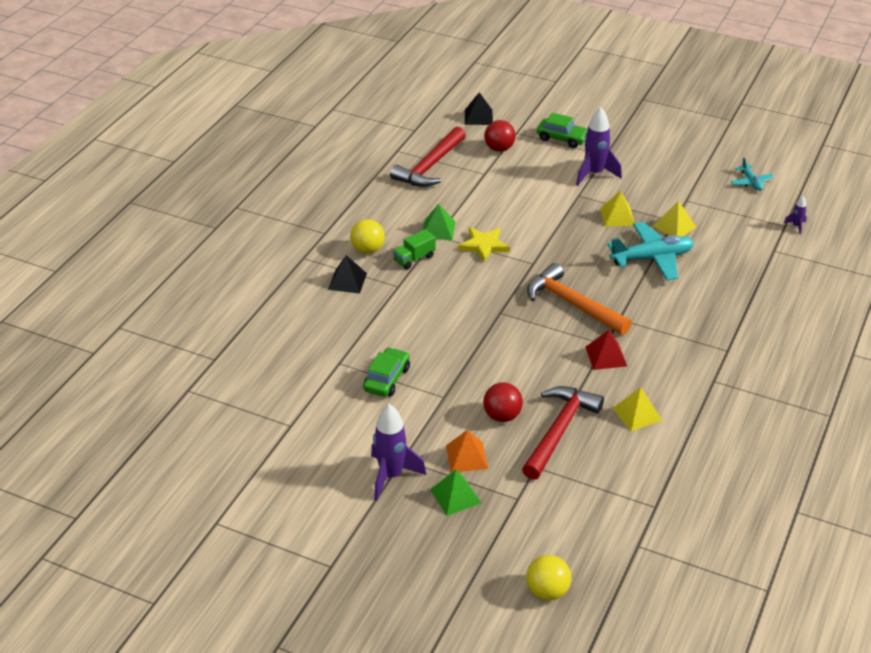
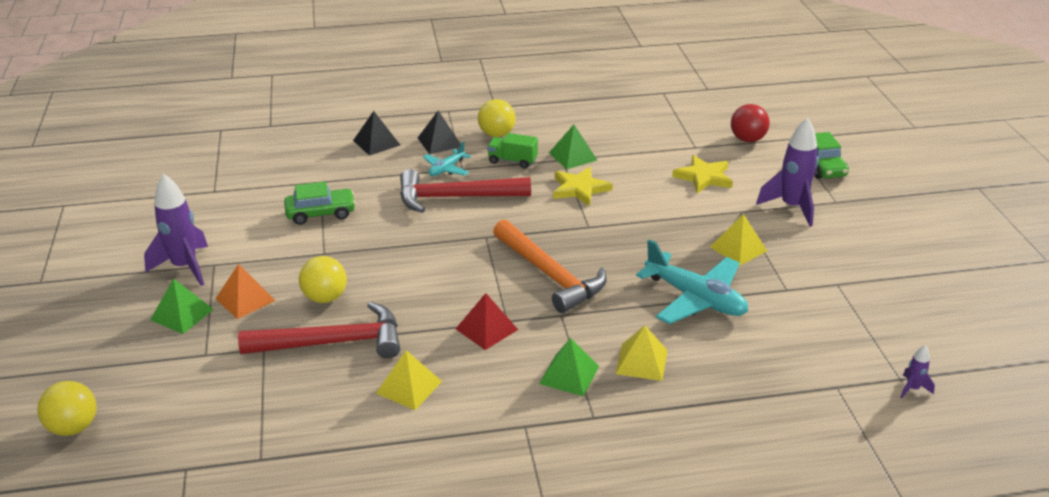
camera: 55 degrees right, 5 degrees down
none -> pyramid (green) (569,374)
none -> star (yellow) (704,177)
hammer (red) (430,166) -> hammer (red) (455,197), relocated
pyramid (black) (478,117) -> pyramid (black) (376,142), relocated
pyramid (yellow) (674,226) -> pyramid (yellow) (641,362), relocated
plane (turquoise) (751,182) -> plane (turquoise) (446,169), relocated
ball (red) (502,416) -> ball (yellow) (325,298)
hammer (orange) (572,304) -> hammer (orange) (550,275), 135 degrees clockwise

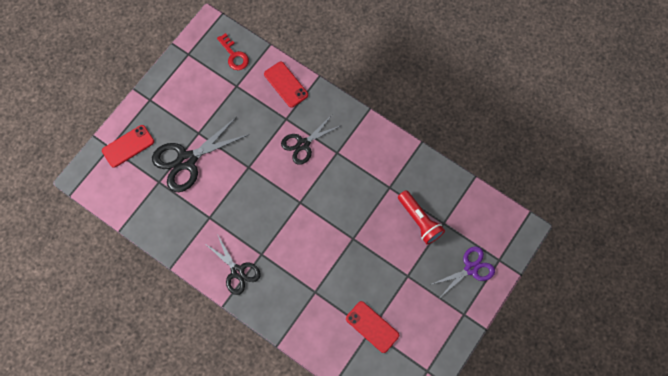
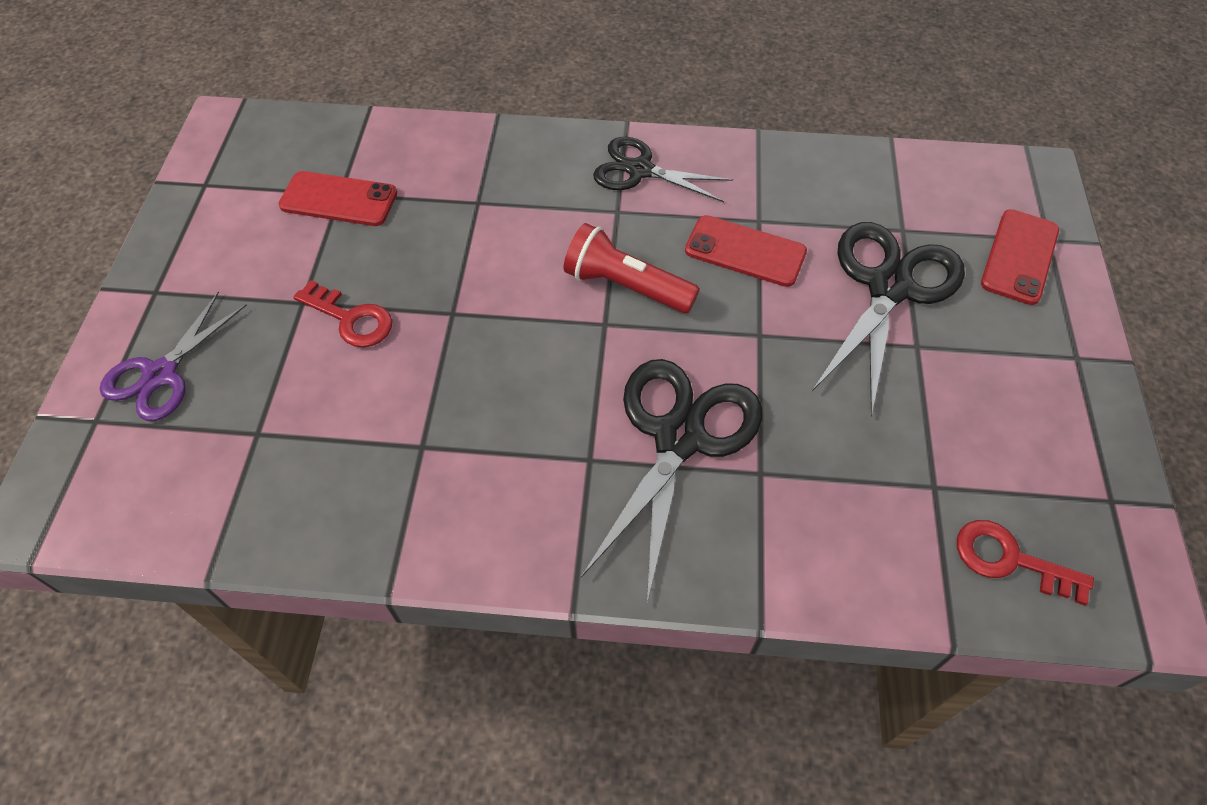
camera: 150 degrees right, 15 degrees down
none -> key (red) (351,319)
phone (red) (286,84) -> phone (red) (745,251), relocated
flashlight (red) (419,220) -> flashlight (red) (625,286), relocated
scissors (black) (303,144) -> scissors (black) (679,438), x1.55

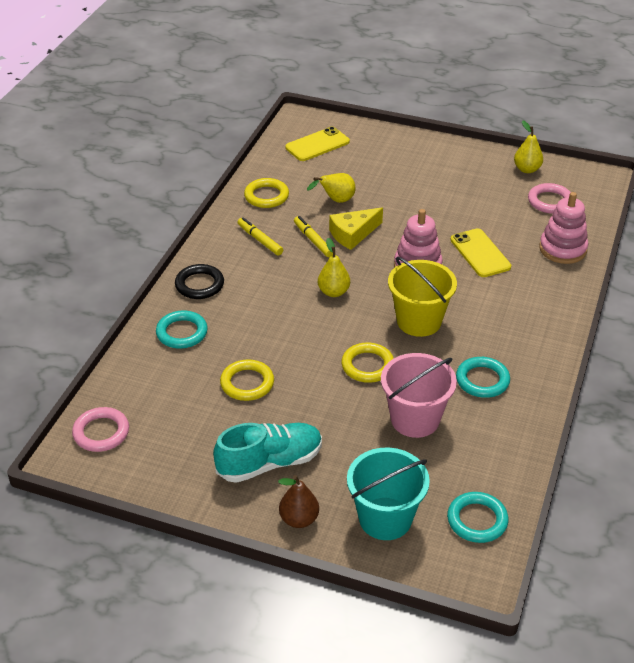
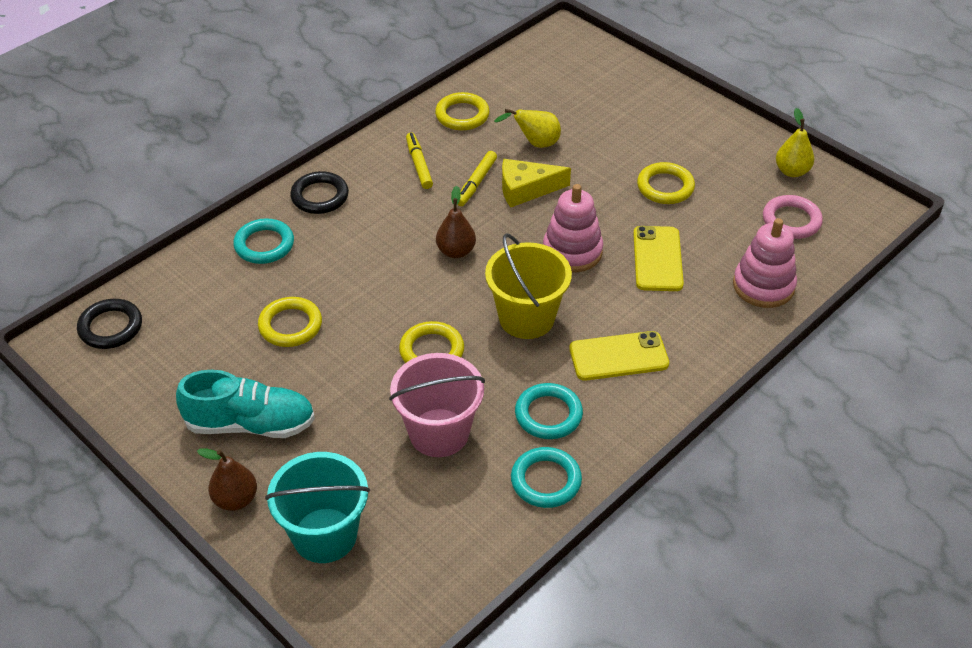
camera: 25 degrees right, 5 degrees up
none -> ring (yellow) (665,187)
phone (yellow) (317,145) -> phone (yellow) (618,356), relocated
ring (turquoise) (477,520) -> ring (turquoise) (546,481), relocated
ring (pink) (101,432) -> ring (black) (110,327)
pear (yellow) (333,292) -> pear (brown) (456,251)
marker (yellow) (313,240) -> marker (yellow) (476,183), 150 degrees counterclockwise

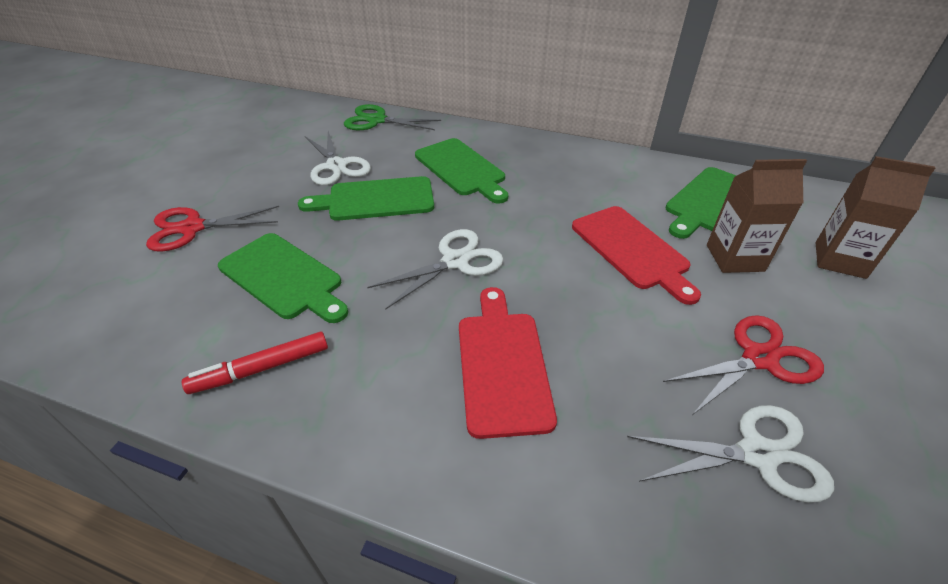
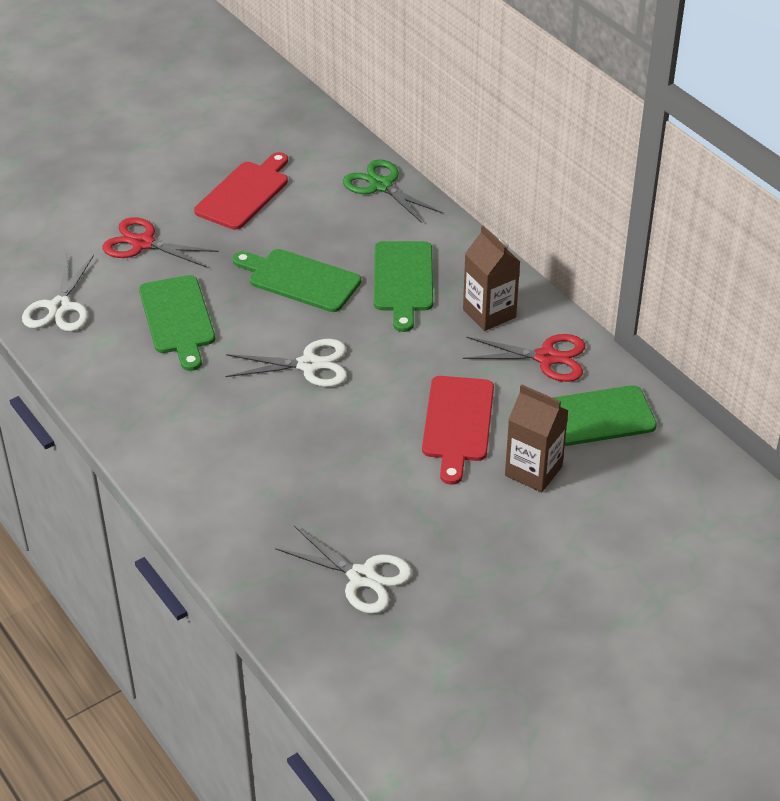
camera: 35 degrees right, 0 degrees up
marker (red) (261,369) -> none
scissors (white) (336,166) -> scissors (white) (60,307), relocated
cutting board (red) (502,365) -> cutting board (red) (244,193), relocated
scissors (red) (759,359) -> scissors (red) (546,358), relocated
carton (brown) (840,260) -> carton (brown) (489,313), relocated

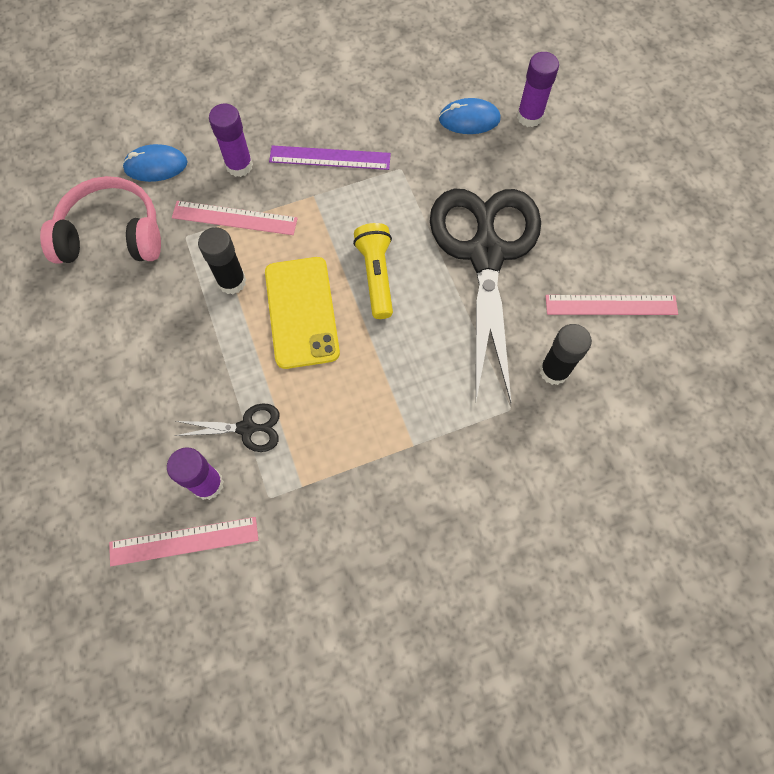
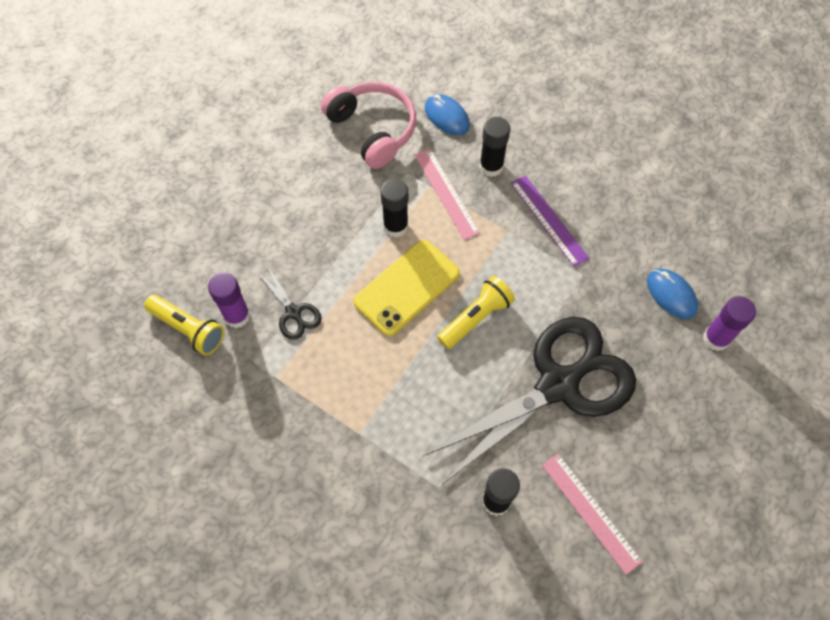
camera: 55 degrees right, 5 degrees down
ruler (pink) (184,541) -> flashlight (yellow) (188,329)
glue stick (purple) (239,165) -> glue stick (black) (491,166)

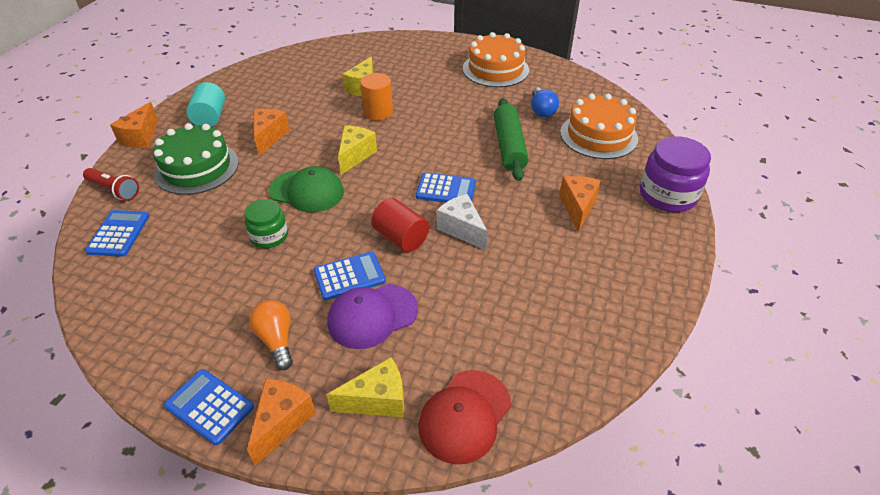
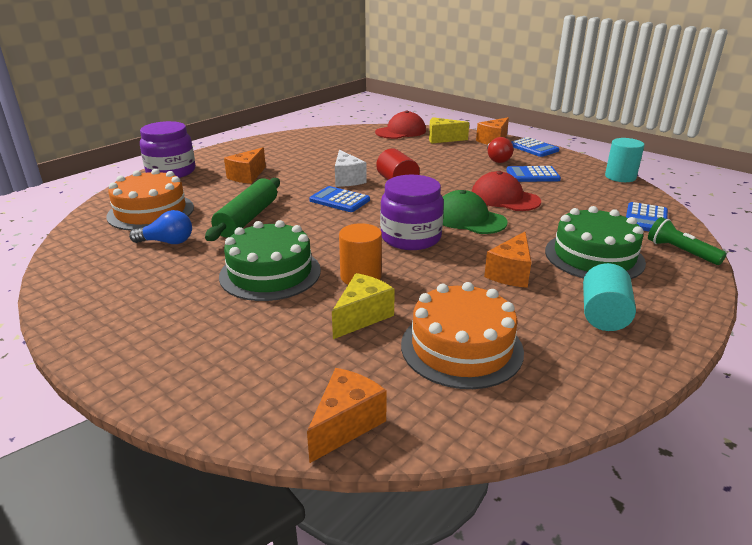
camera: 160 degrees left, 15 degrees down
cap (purple) (372,316) -> none
none -> cake (green) (270,273)
none -> cylinder (turquoise) (620,177)
cheese (orange) (141,137) -> cheese (orange) (346,424), relocated
calculator (blue) (349,276) -> calculator (blue) (532,175), relocated
cake (orange) (495,69) -> cake (orange) (461,347), relocated
jar (green) (269,236) -> cap (red) (504,198)
cheese (yellow) (355,155) -> jar (purple) (411,237)
flashlight (red) (114,190) -> flashlight (green) (680,252)
light bulb (orange) (276,340) -> light bulb (red) (497,159)
light bulb (blue) (541,110) -> light bulb (blue) (167,242), 75 degrees clockwise

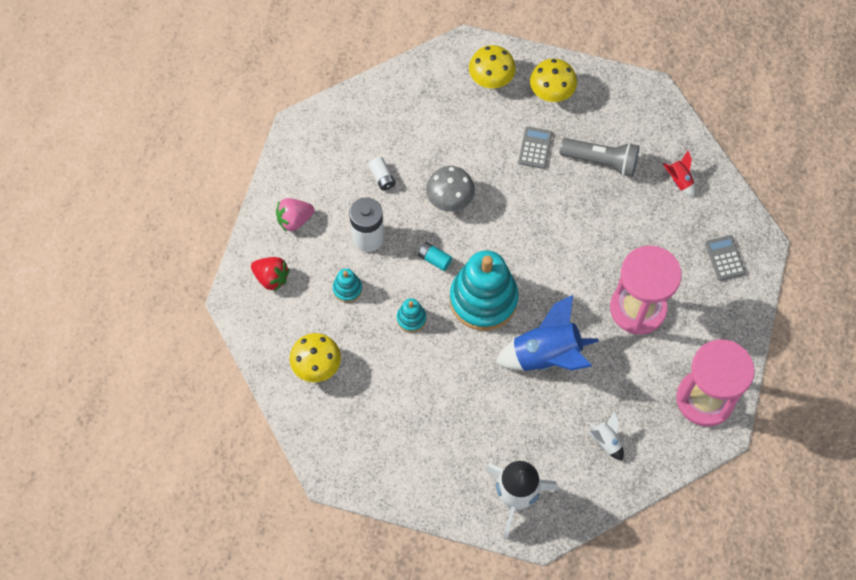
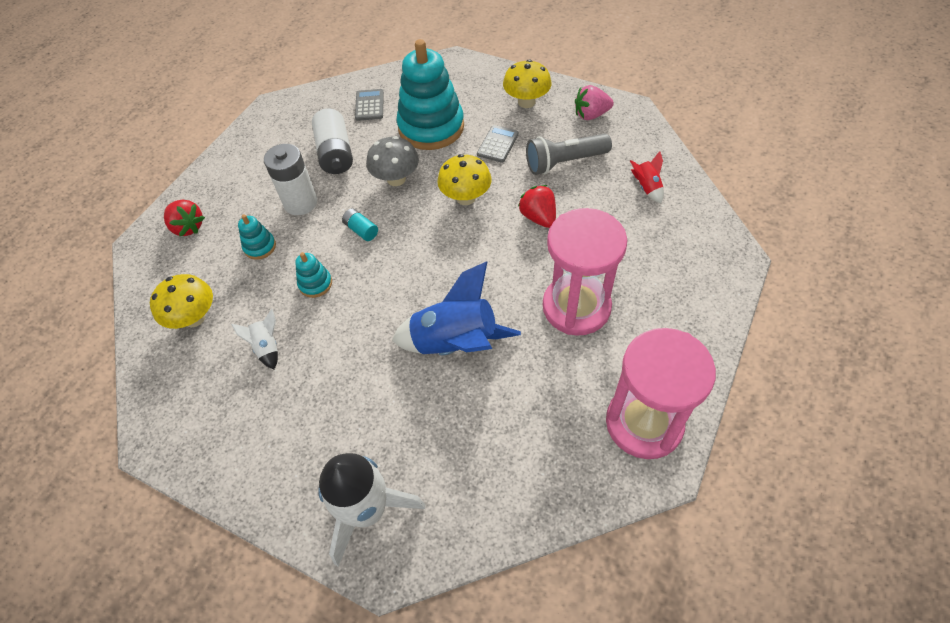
camera: 15 degrees right, 10 degrees down
none -> strawberry (red) (538,217)
strawberry (pink) (294,220) -> strawberry (pink) (591,115), relocated
stacking toy (turquoise) (483,299) -> stacking toy (turquoise) (431,127), relocated
mushroom (yellow) (491,80) -> mushroom (yellow) (465,198), relocated
rocket (white) (606,441) -> rocket (white) (267,347), relocated
calculator (grey) (724,258) -> calculator (grey) (369,105), relocated
flashlight (grey) (601,161) -> flashlight (grey) (564,162), 135 degrees clockwise
battery (white) (382,177) -> battery (white) (335,153), x1.94

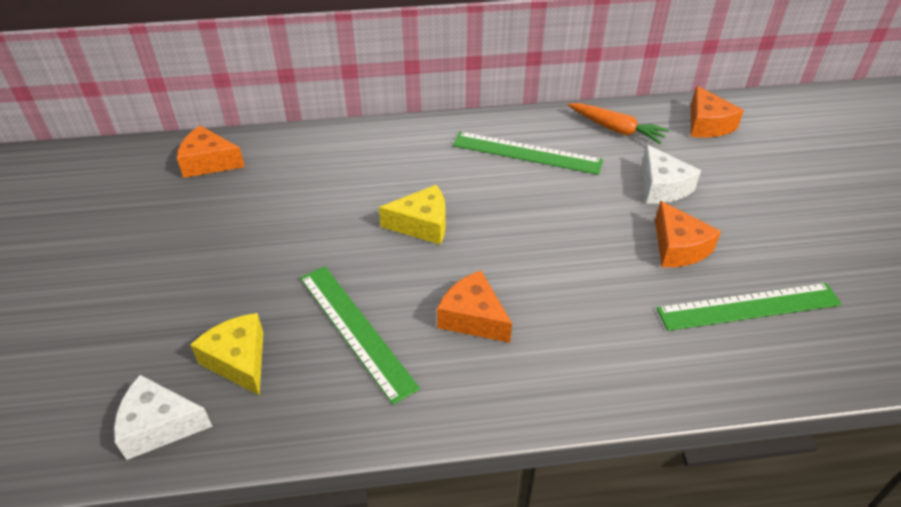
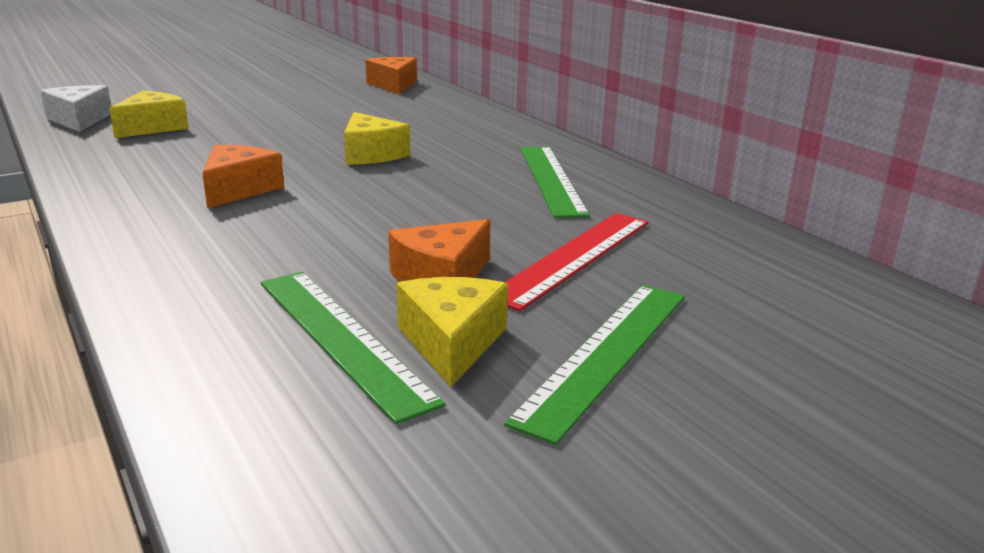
camera: 65 degrees right, 20 degrees down
carrot (orange) (616,129) -> none
cheese (orange) (707,124) -> none
none -> cheese (yellow) (452,343)
ruler (green) (356,330) -> ruler (green) (606,353), relocated
cheese (white) (662,187) -> ruler (red) (573,257)

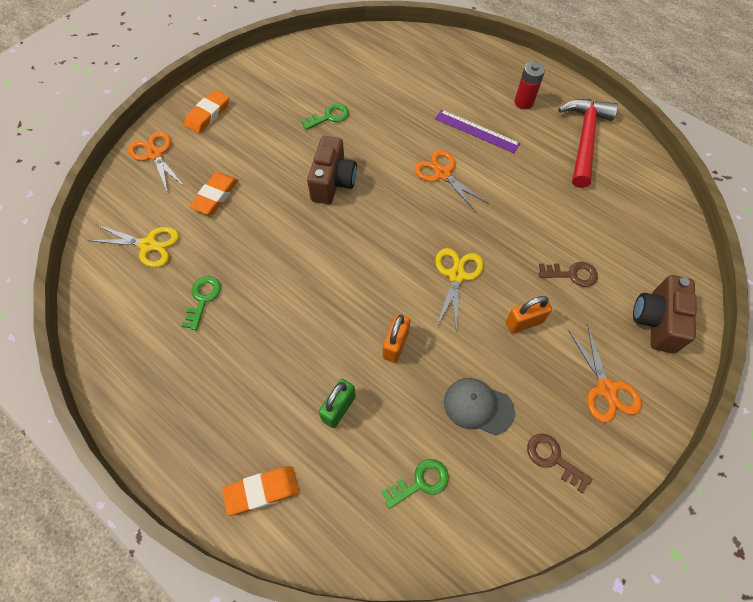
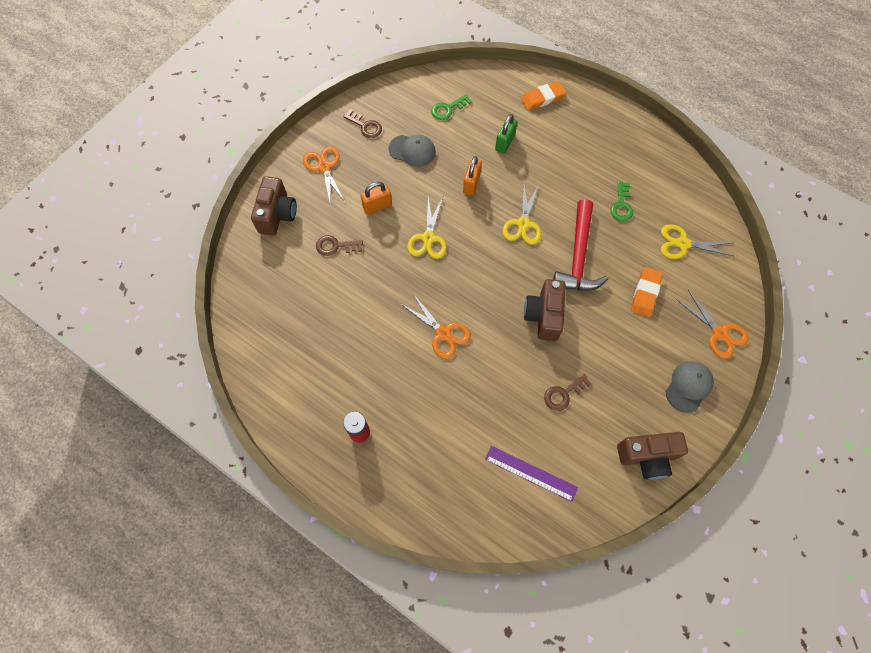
camera: 175 degrees right, 5 degrees up
none -> scissors (yellow) (523,224)
none -> camera (brown) (647,457)
ruler (purple) (476,131) -> ruler (purple) (530,473), relocated
hammer (red) (584,140) -> hammer (red) (578,256), relocated
eraser (orange) (208,114) -> cap (grey) (688,386)
key (green) (329,117) -> key (brown) (563,394)

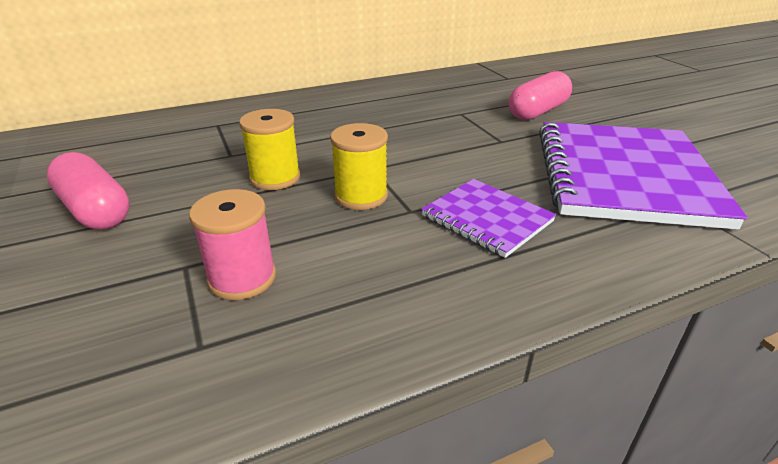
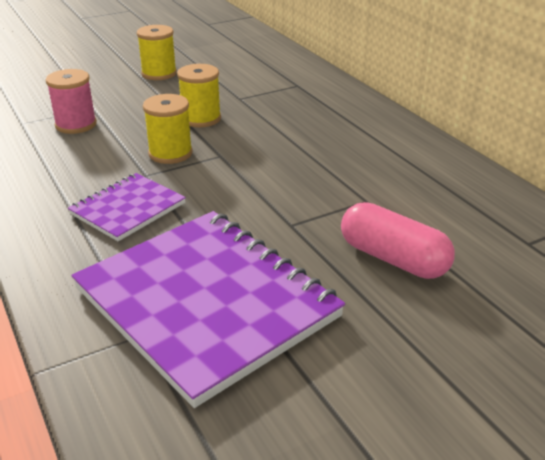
camera: 85 degrees right, 0 degrees up
capsule (pink) (95,210) -> spool (yellow) (159,73)
notebook (purple) (623,176) -> notebook (purple) (206,302), 45 degrees clockwise

